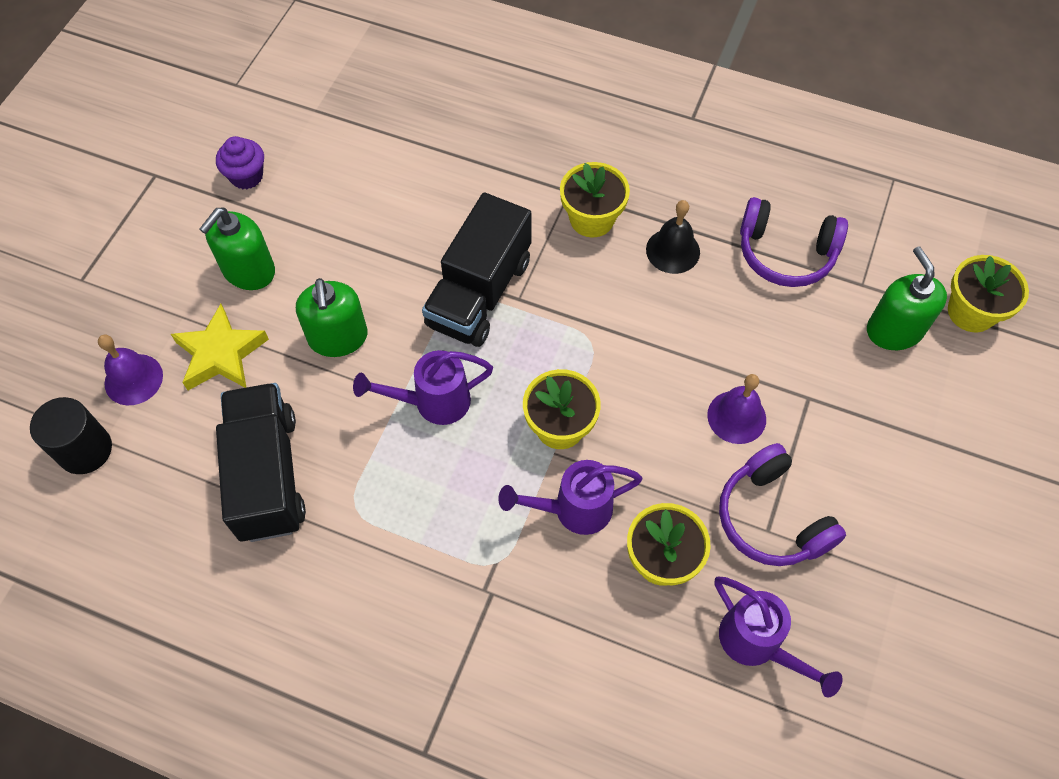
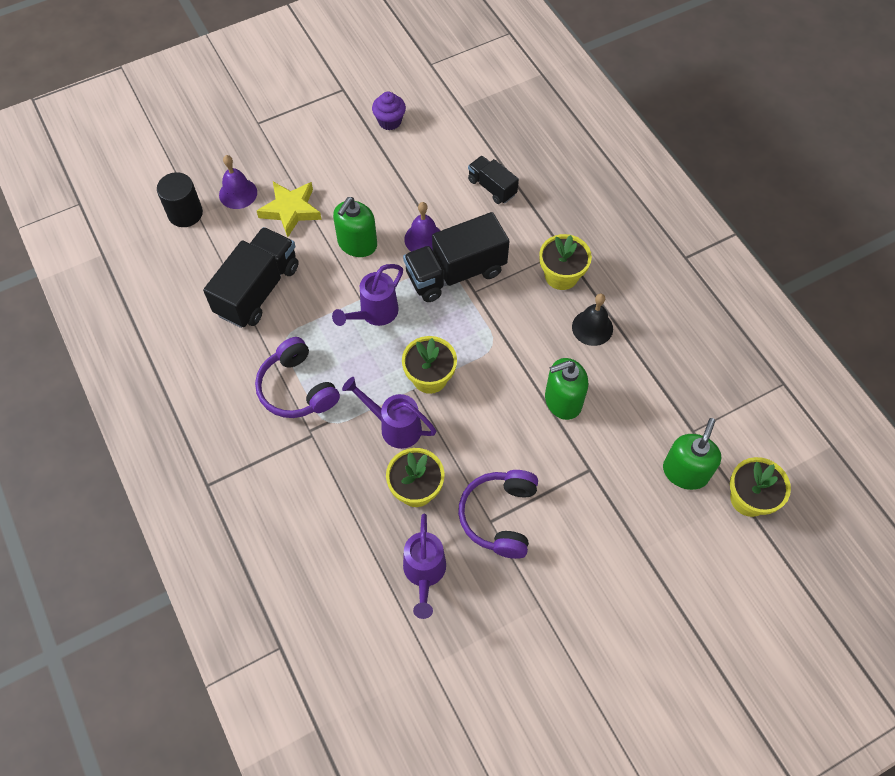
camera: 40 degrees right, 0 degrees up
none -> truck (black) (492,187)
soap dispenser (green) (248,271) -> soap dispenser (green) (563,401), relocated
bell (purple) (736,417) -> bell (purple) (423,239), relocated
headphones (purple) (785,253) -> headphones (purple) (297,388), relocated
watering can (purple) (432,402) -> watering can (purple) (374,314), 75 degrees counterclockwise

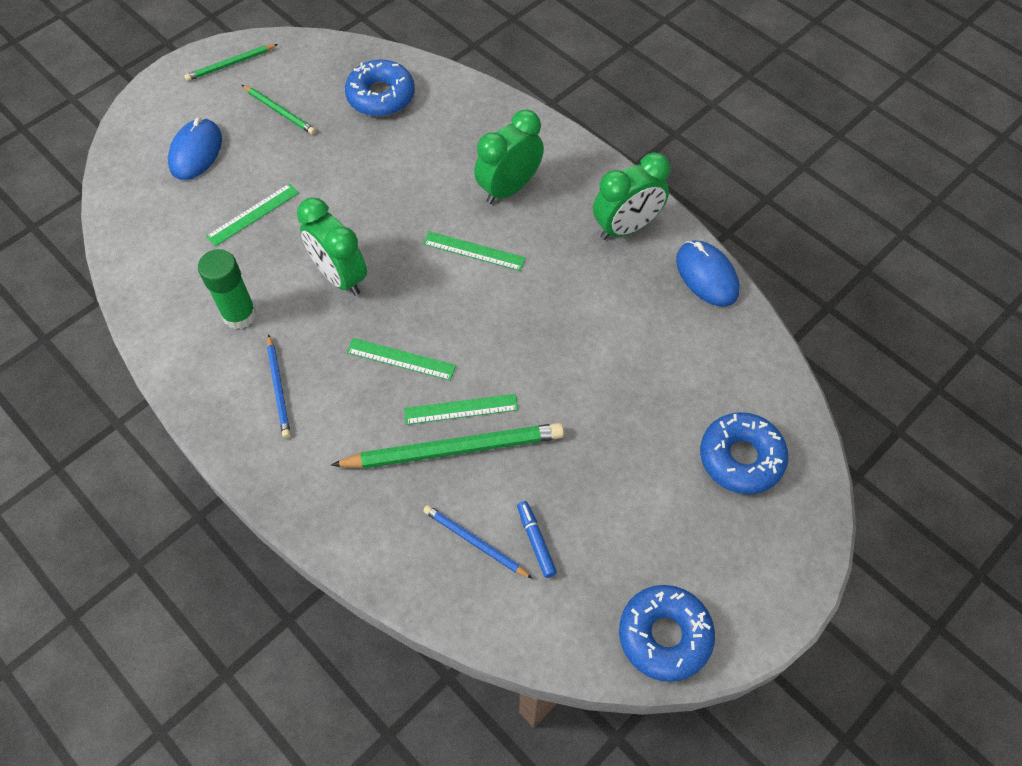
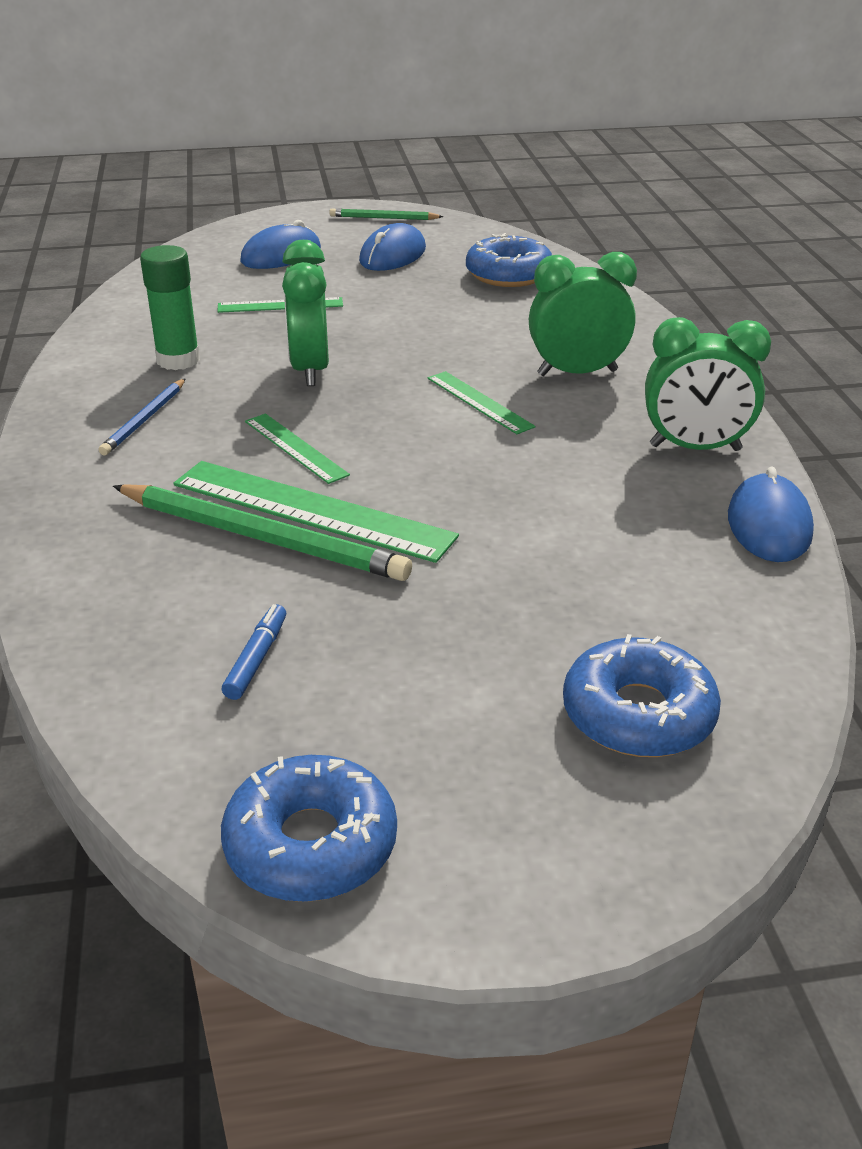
camera: 35 degrees right, 25 degrees down
pencil (blue) (475,542) -> none
pencil (green) (280,111) -> mouse (blue) (392,255)
ruler (green) (461,409) -> ruler (green) (311,510), x1.82

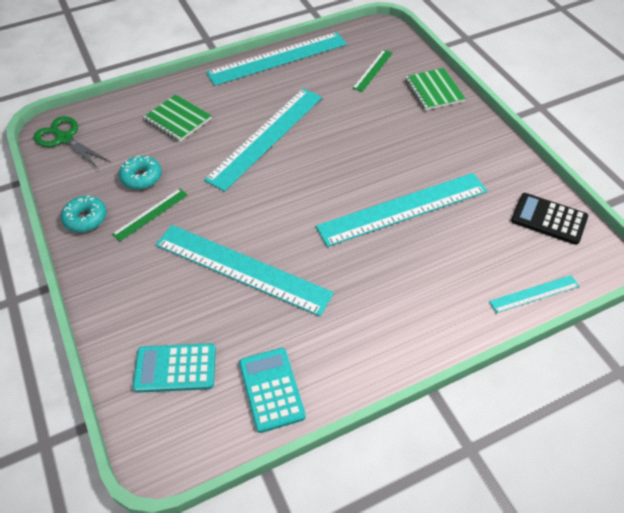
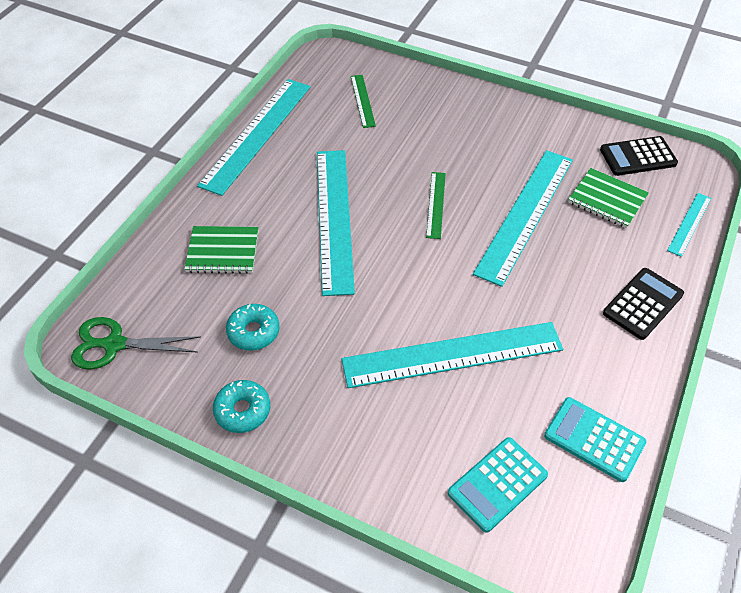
camera: 40 degrees left, 0 degrees up
none -> calculator (black) (642,304)
ruler (green) (150,214) -> ruler (green) (436,204), relocated
notebook (green) (434,91) -> notebook (green) (607,200), relocated

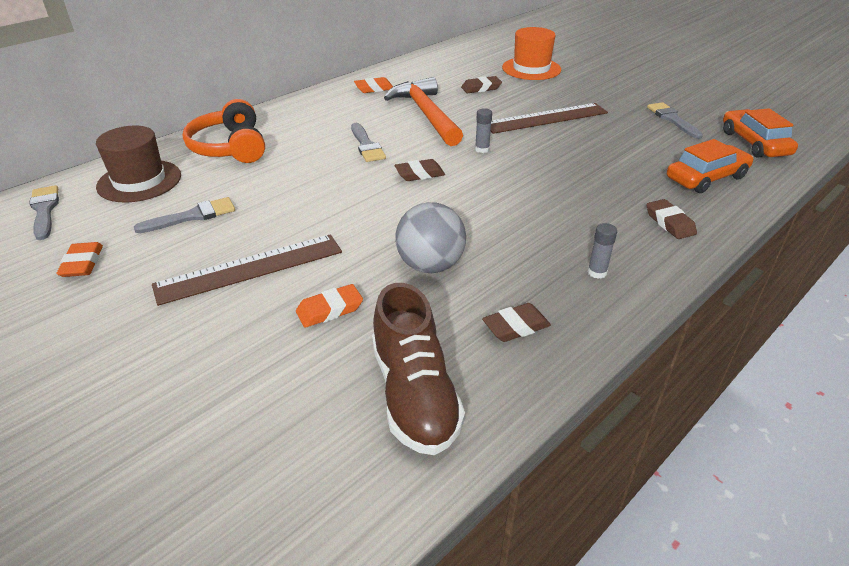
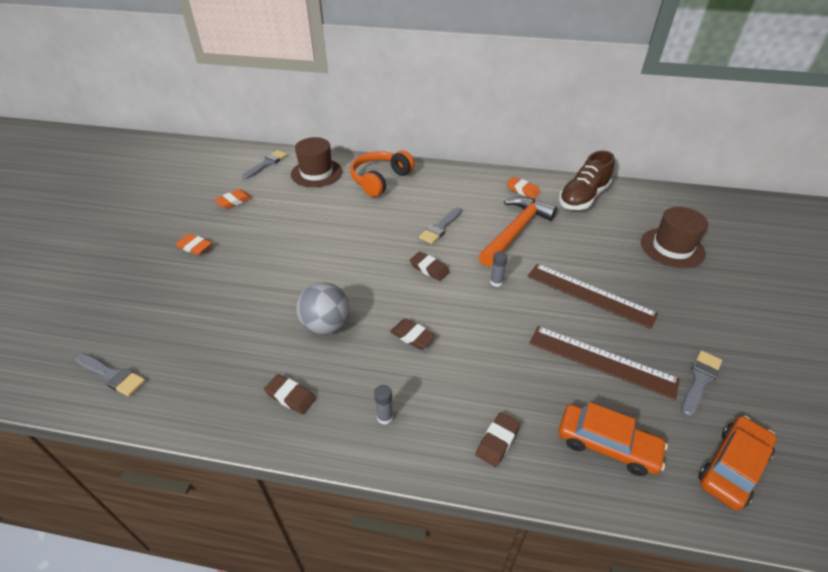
camera: 55 degrees right, 5 degrees up
brush (grey) (192,216) -> brush (grey) (112,375), relocated
ruler (brown) (250,268) -> ruler (brown) (602,361), relocated
eraser (orange) (329,310) -> eraser (orange) (194,247), relocated
shoe (brown) (414,394) -> shoe (brown) (583,197), relocated
eraser (brown) (481,88) -> eraser (brown) (412,336), relocated
hat (orange) (531,69) -> hat (brown) (672,248)

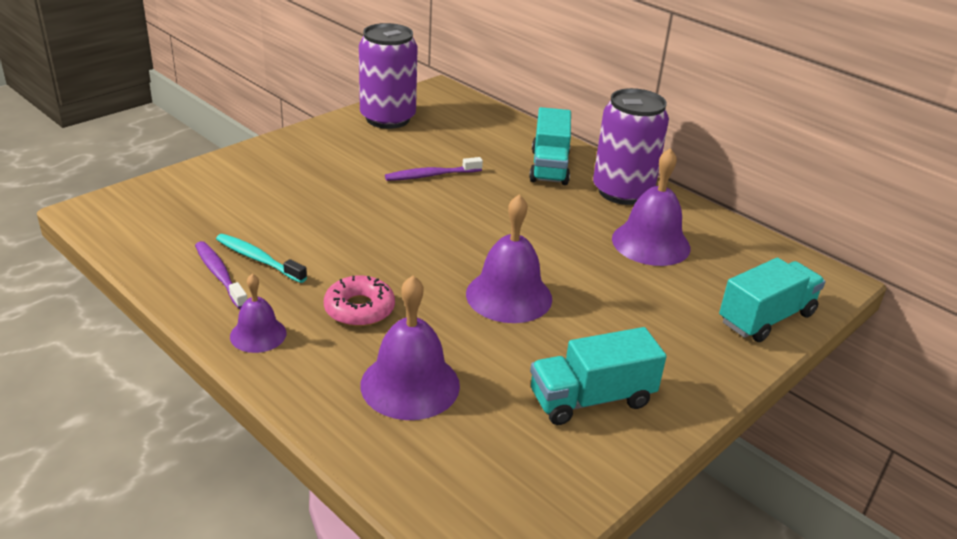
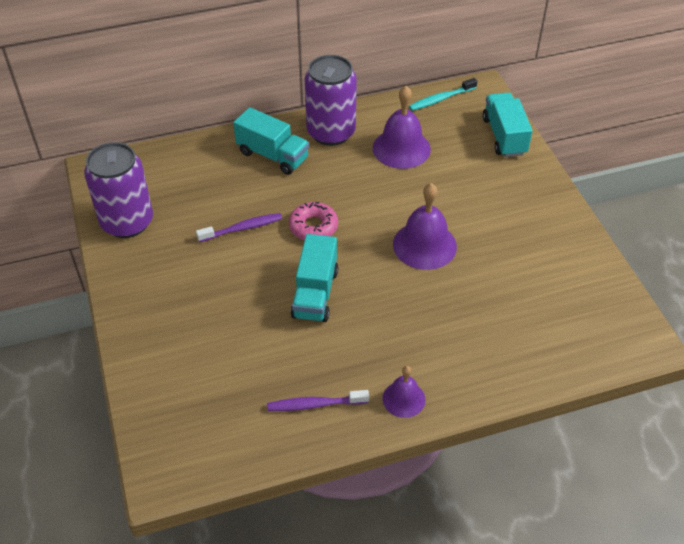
camera: 60 degrees left, 15 degrees up
bell (purple) (410,384) -> none
toothbrush (turquoise) (258,259) -> toothbrush (turquoise) (440,99), relocated
donut (pink) (359,309) -> donut (pink) (313,226), relocated
truck (turquoise) (591,399) -> truck (turquoise) (315,293), relocated
toothbrush (purple) (431,175) -> toothbrush (purple) (242,228), 120 degrees counterclockwise

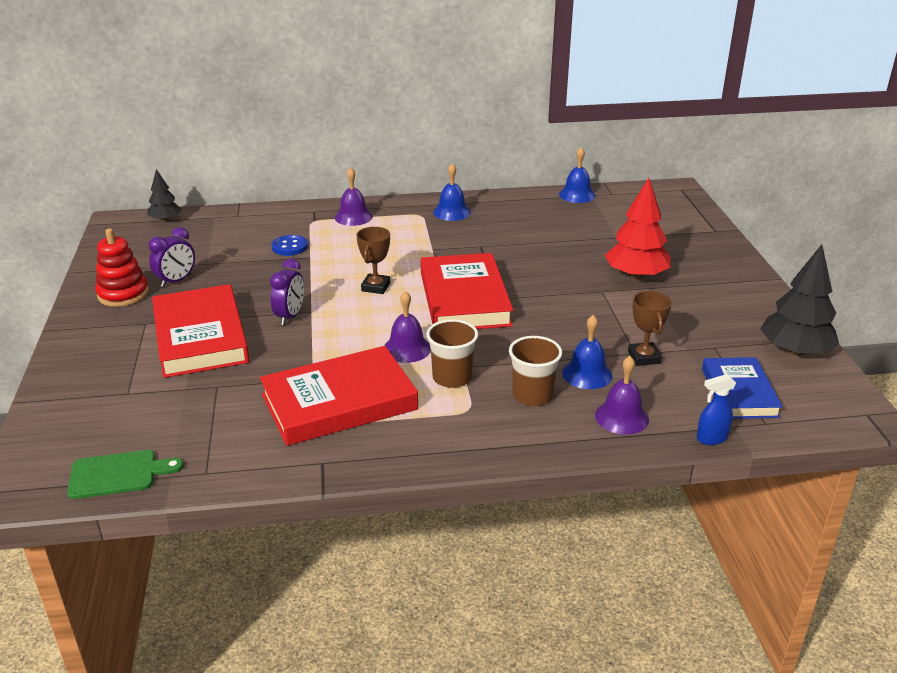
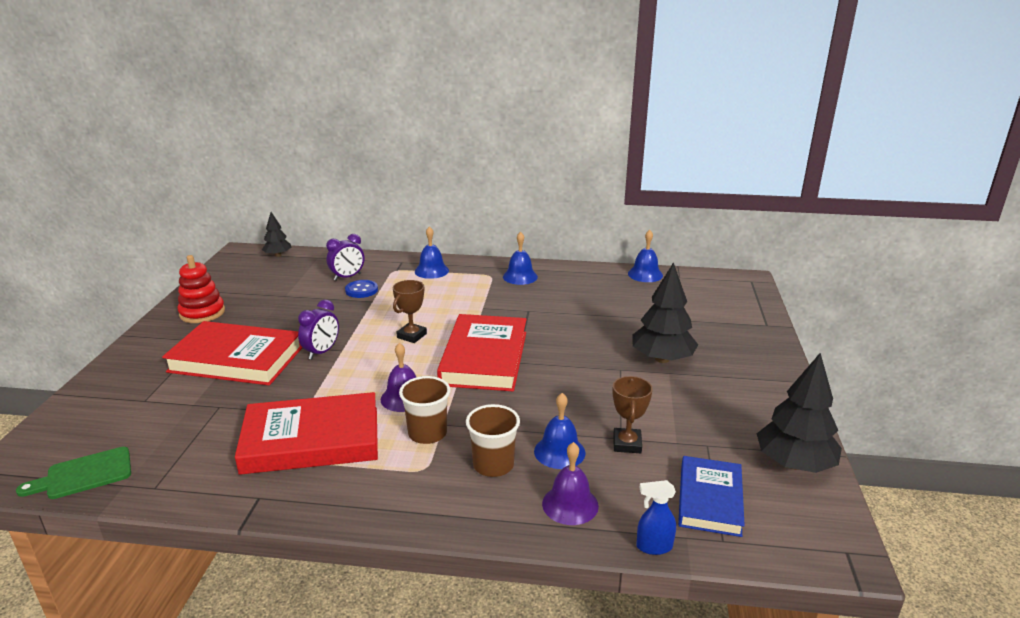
camera: 15 degrees right, 5 degrees down
clock (purple) (176,281) -> clock (purple) (347,277), relocated
bell (purple) (353,217) -> bell (blue) (431,271)
tree (red) (636,276) -> tree (black) (662,359)
cutting board (green) (118,474) -> cutting board (green) (84,474), 150 degrees clockwise
book (red) (200,337) -> book (red) (236,359), 75 degrees counterclockwise

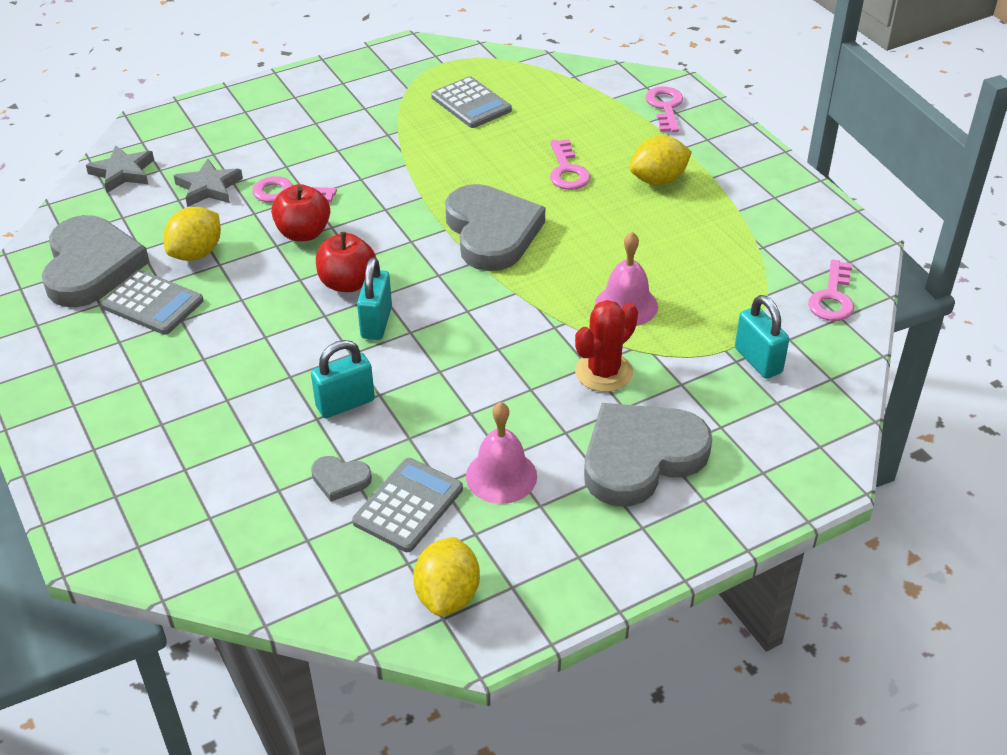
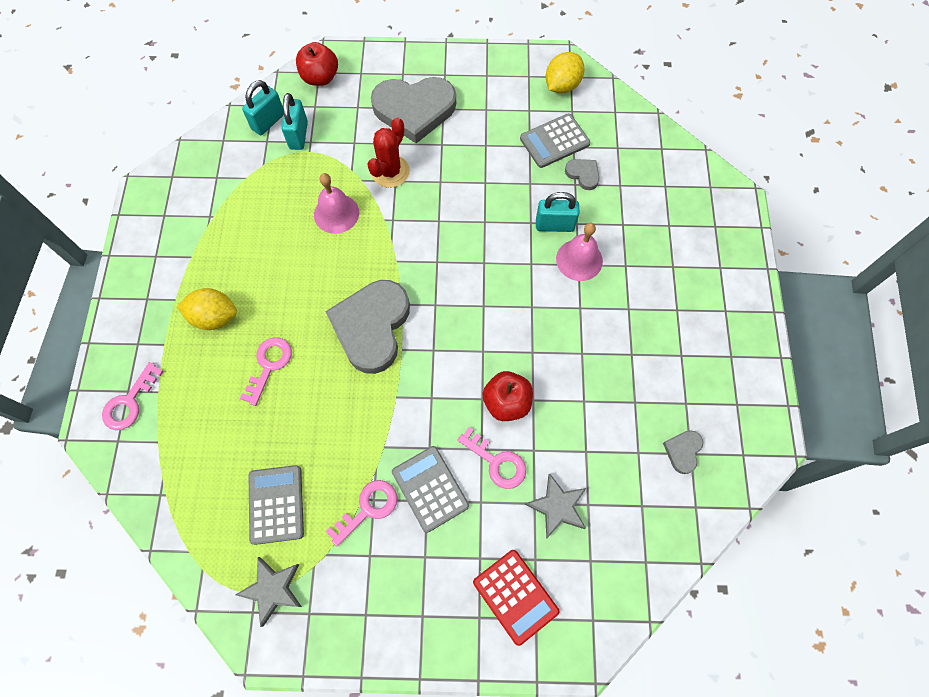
camera: 150 degrees left, 25 degrees up
lemon (yellow) (196,253) -> none
none -> calculator (red) (515,596)
star (grey) (123,173) -> star (grey) (272,589), relocated
calculator (grey) (152,303) -> calculator (grey) (430,488), relocated
apple (red) (347,283) -> apple (red) (320,77), relocated
padlock (turquoise) (376,323) -> padlock (turquoise) (268,122), relocated
bell (pink) (501,476) -> bell (pink) (579,260), relocated
key (pink) (832,297) -> key (pink) (368,508), relocated
cactus (red) (604,372) -> cactus (red) (390,171), 45 degrees counterclockwise
heart (grey) (91,266) -> heart (grey) (683,451), x0.43

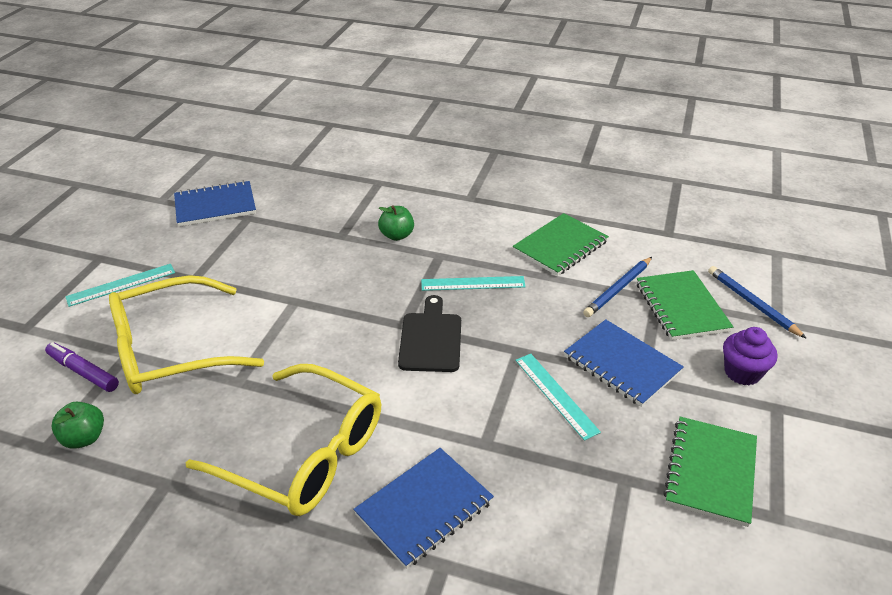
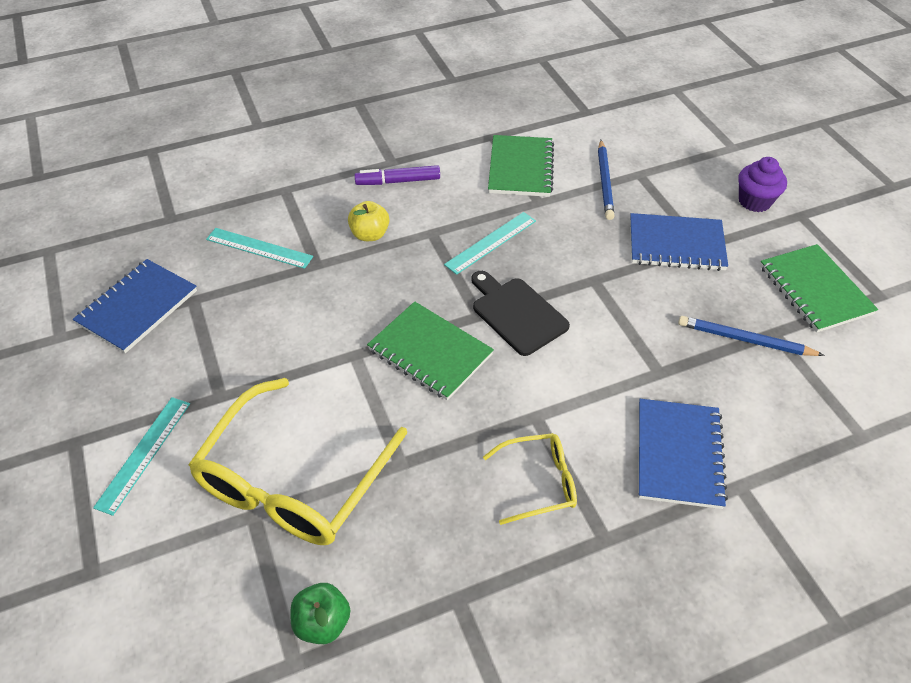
camera: 40 degrees left, 10 degrees up
marker (purple) (83,372) -> marker (purple) (398,181), relocated
ruler (turquoise) (555,395) -> ruler (turquoise) (259,248), relocated
notebook (green) (681,307) -> notebook (green) (430,352), relocated
pencil (blue) (752,303) -> pencil (blue) (745,340), relocated
apple (green) (397,235) -> apple (yellow) (370,234)
glasses (yellow) (303,453) -> glasses (yellow) (538,482), x0.50

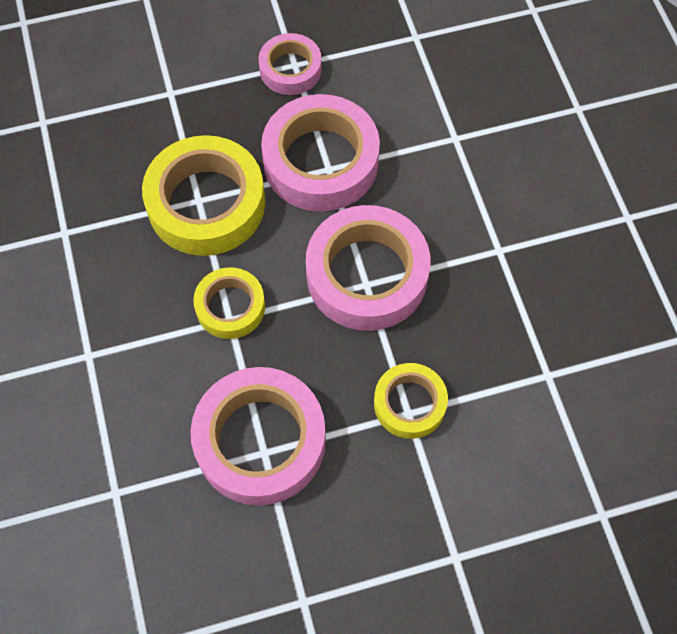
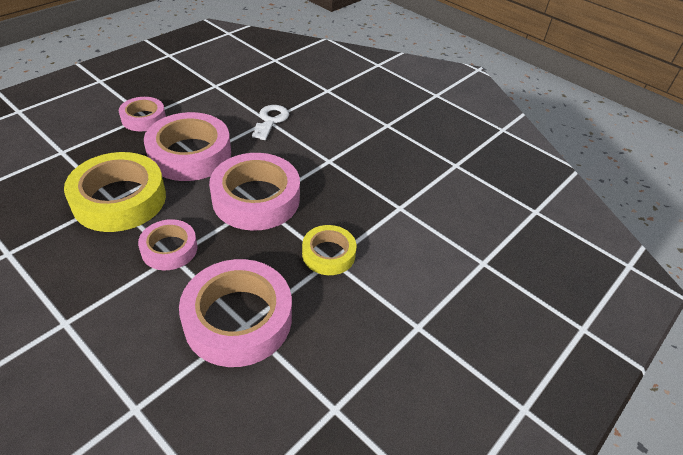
camera: 35 degrees left, 20 degrees down
none -> key (white) (271,120)
tape (yellow) (230,307) -> tape (pink) (169,249)

